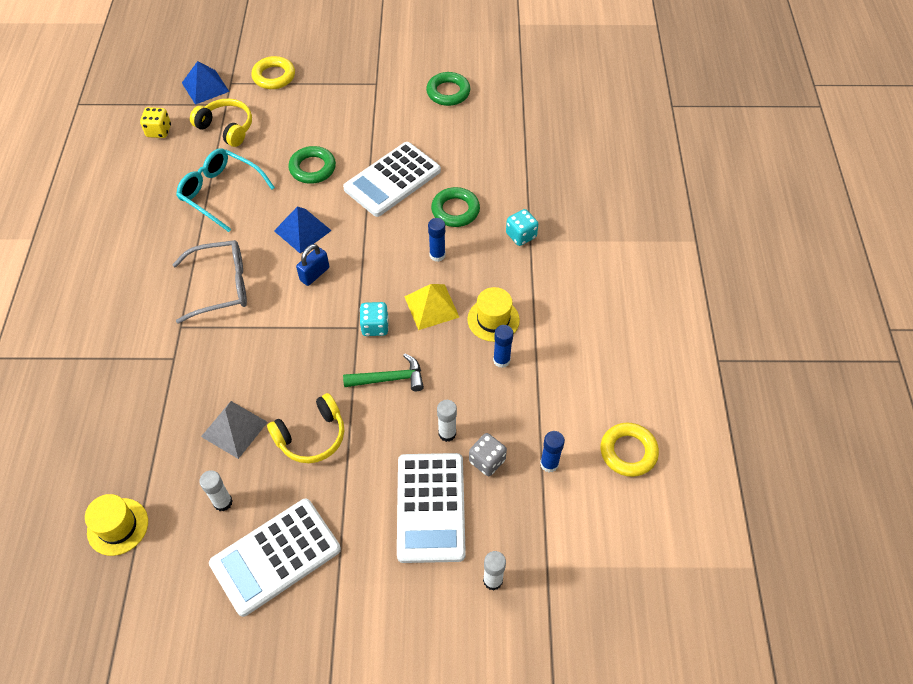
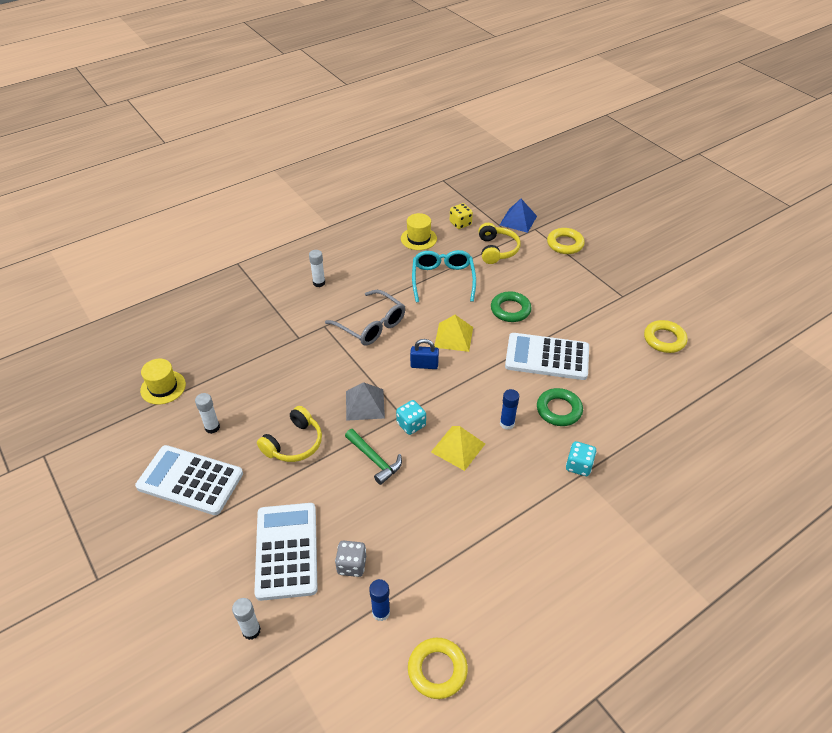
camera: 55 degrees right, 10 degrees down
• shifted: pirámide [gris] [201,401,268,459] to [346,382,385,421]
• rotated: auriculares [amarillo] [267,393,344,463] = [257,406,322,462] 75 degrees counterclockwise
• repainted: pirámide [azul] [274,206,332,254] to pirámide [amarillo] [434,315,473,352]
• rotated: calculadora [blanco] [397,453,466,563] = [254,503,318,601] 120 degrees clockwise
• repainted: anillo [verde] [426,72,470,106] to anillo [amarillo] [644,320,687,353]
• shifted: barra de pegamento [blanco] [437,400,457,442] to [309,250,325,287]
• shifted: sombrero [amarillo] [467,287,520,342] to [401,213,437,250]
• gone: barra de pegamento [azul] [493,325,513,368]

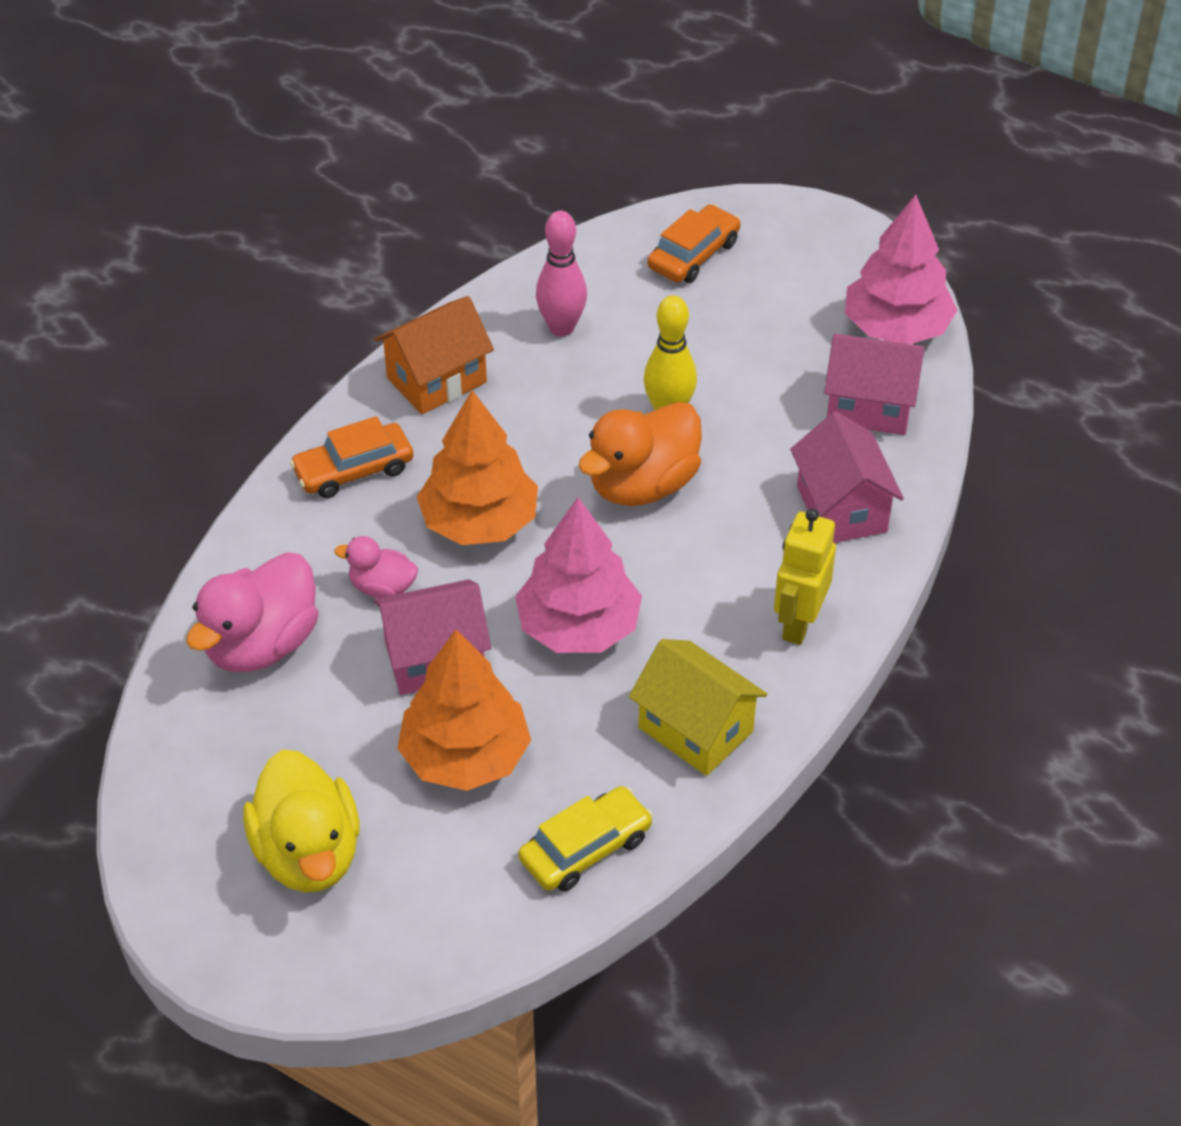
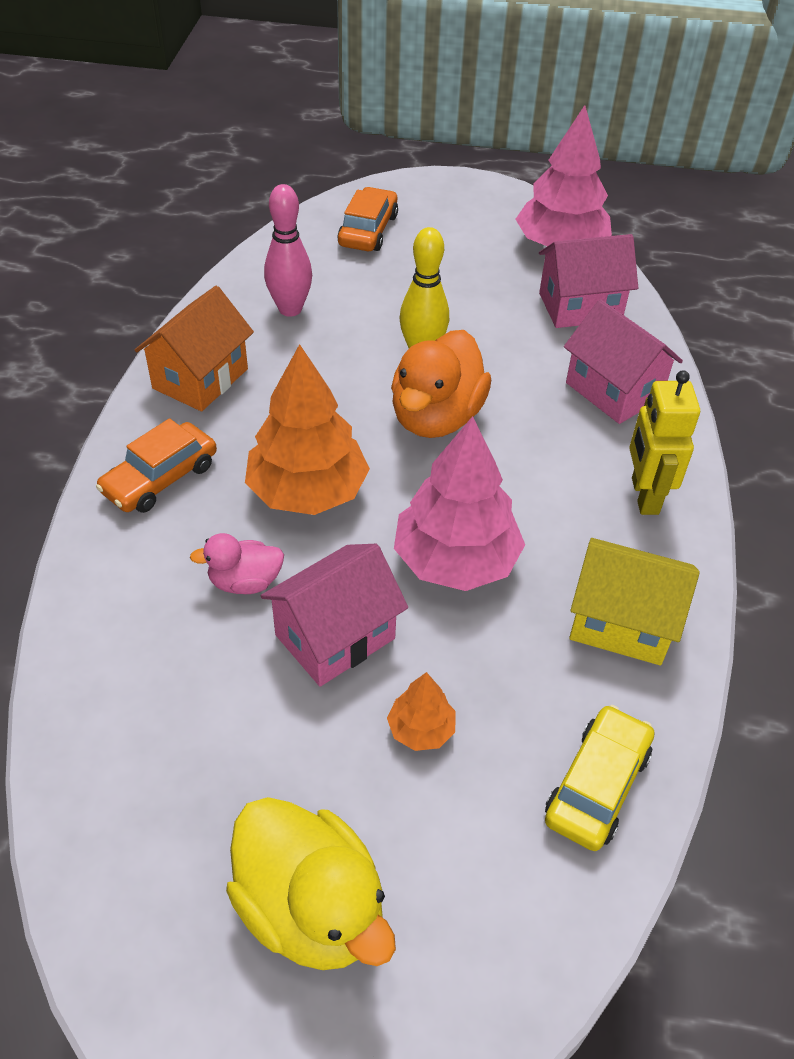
camera: 25 degrees left, 0 degrees up
• gone: pato [rosa] [186,552,319,672]
• scaled: árbol [naranja] [397,629,531,791] = [387,672,455,751] x0.47

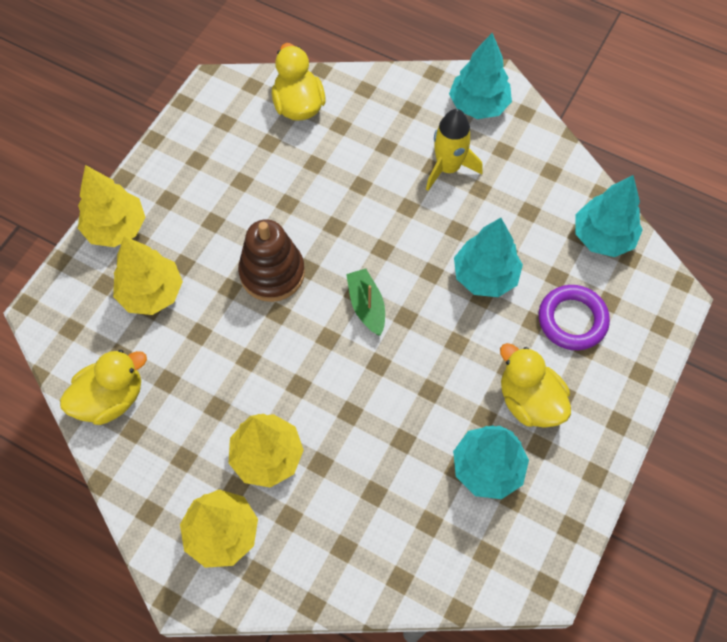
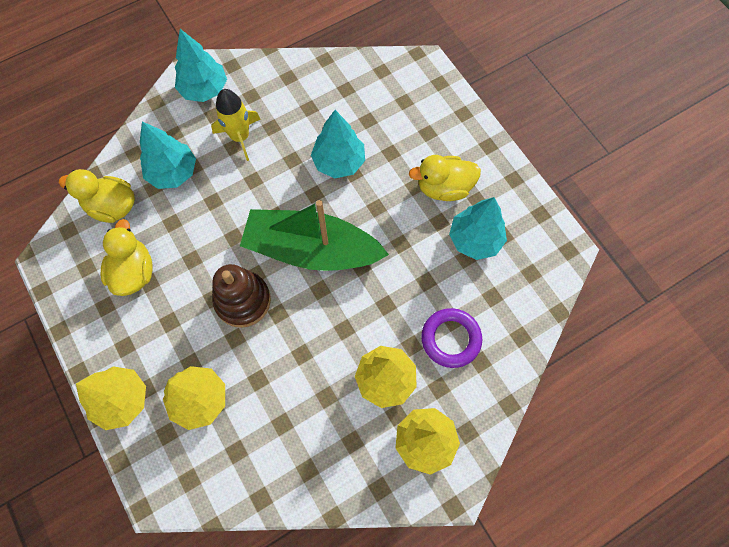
camera: 60 degrees left, 5 degrees up
• shifted: pato [amarillo] [60,350,147,425] to [101,219,152,296]
• scaled: barco [verde] [346,268,385,336] = [240,200,389,271] x2.32
• shifted: anillo [morado] [539,285,610,350] to [421,308,482,368]
• shifted: árbol [turquesa] [576,175,643,257] to [140,122,196,189]

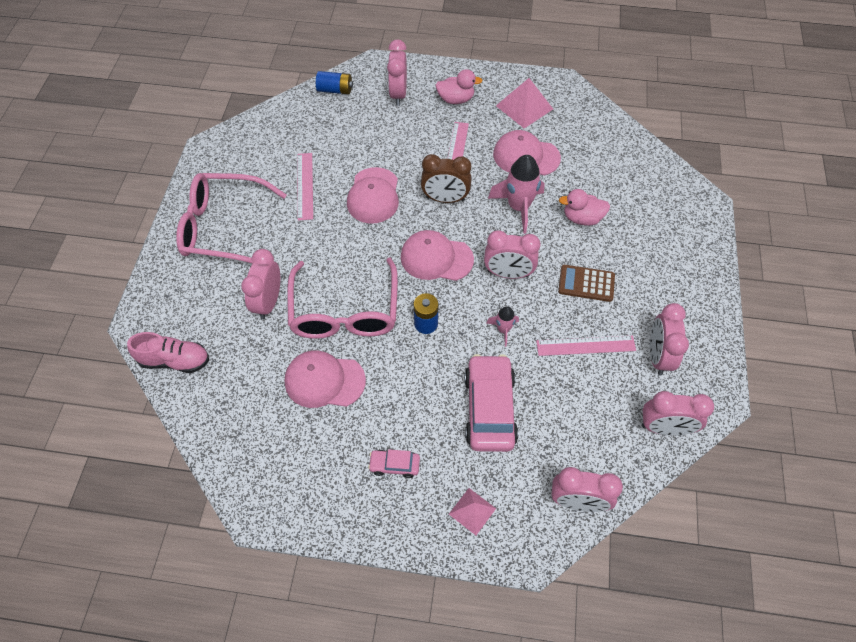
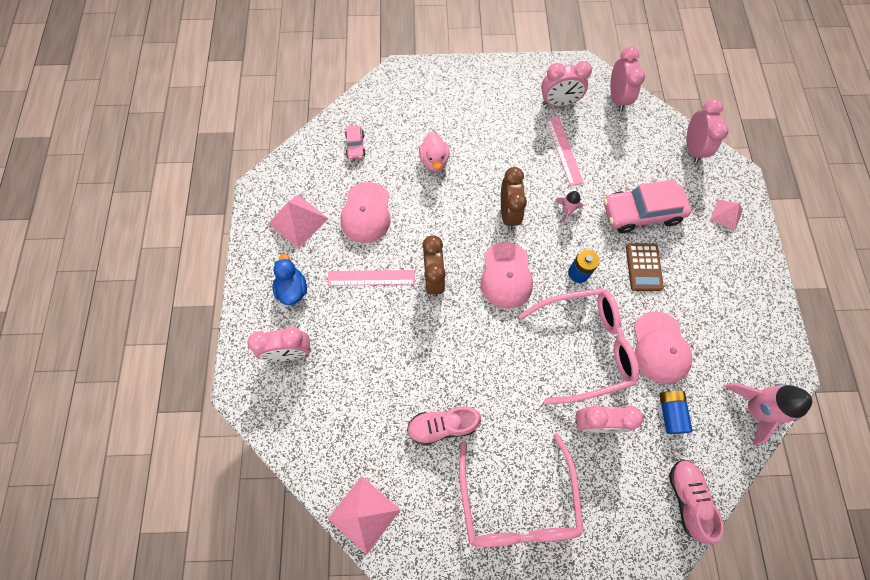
camera: 100 degrees left, 10 degrees up
• swapped: regla [rosa] [297,153,313,221] to zapato [rosa] [407,406,481,446]
• shifted: pila [azul] [316,71,353,94] to [659,389,693,434]
• gone: gorra [rosa] [347,167,399,224]
• shifted: coche [rosa] [368,449,420,478] to [345,125,365,159]
• repainted: pato [rosa] [435,69,483,104] to pato [azul] [273,254,307,305]
• repainted: despertador [rosa] [484,230,541,279] to despertador [marrón] [501,167,527,230]
• shifted: cohete [rosa] [488,155,545,234] to [724,383,812,446]
• shifted: calculadora [marrón] [558,265,615,302] to [626,243,664,291]
• new: pirámide [rosa] [328,476,400,554]

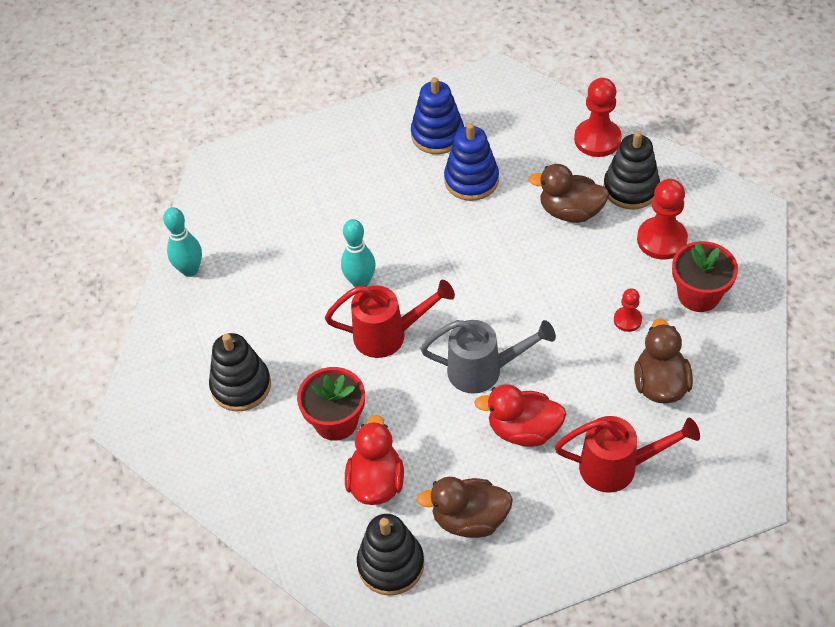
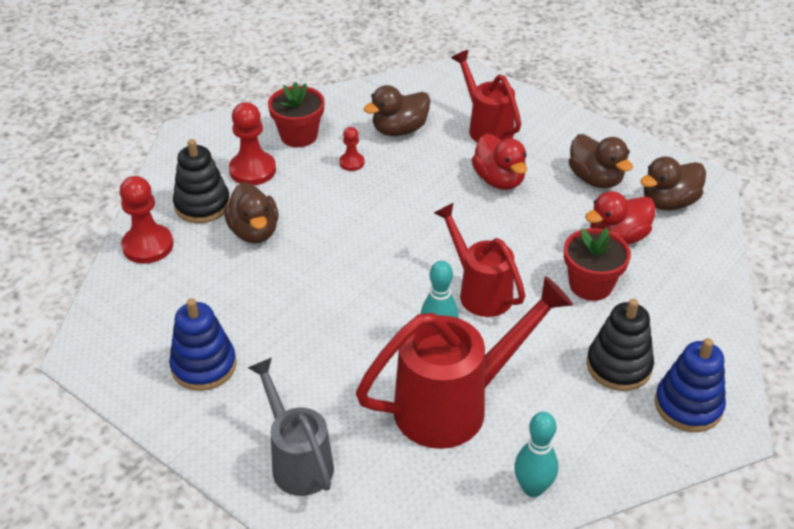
camera: 125 degrees left, 10 degrees down
• swapped: juguete apilable [negro] [357,514,424,596] to pato [marrón] [640,156,706,210]
• shifted: regadera [gris] [421,320,556,394] to [248,358,334,496]
• shifted: juguete apilable [azul] [444,123,499,201] to [655,338,726,432]
• new: regadera [rojo] [356,276,573,449]

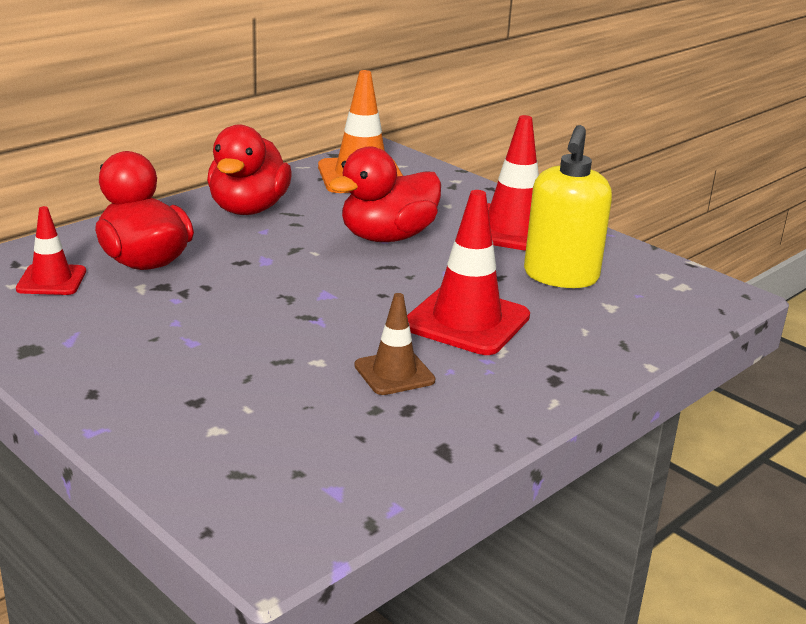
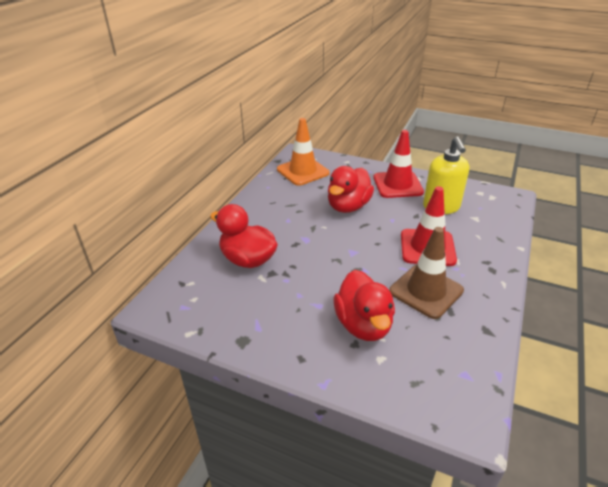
camera: 20 degrees left, 10 degrees up
• gone: cono de tráfico [rojo] [16,206,86,295]
• shifted: pato [rojo] [207,125,292,215] to [334,270,395,341]
• scaled: cono de tráfico [marrón] [354,293,435,395] = [389,227,464,319] x1.71

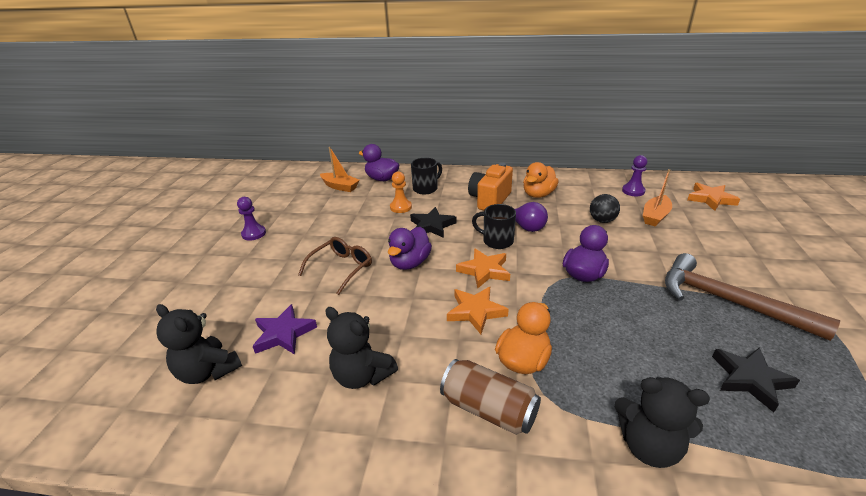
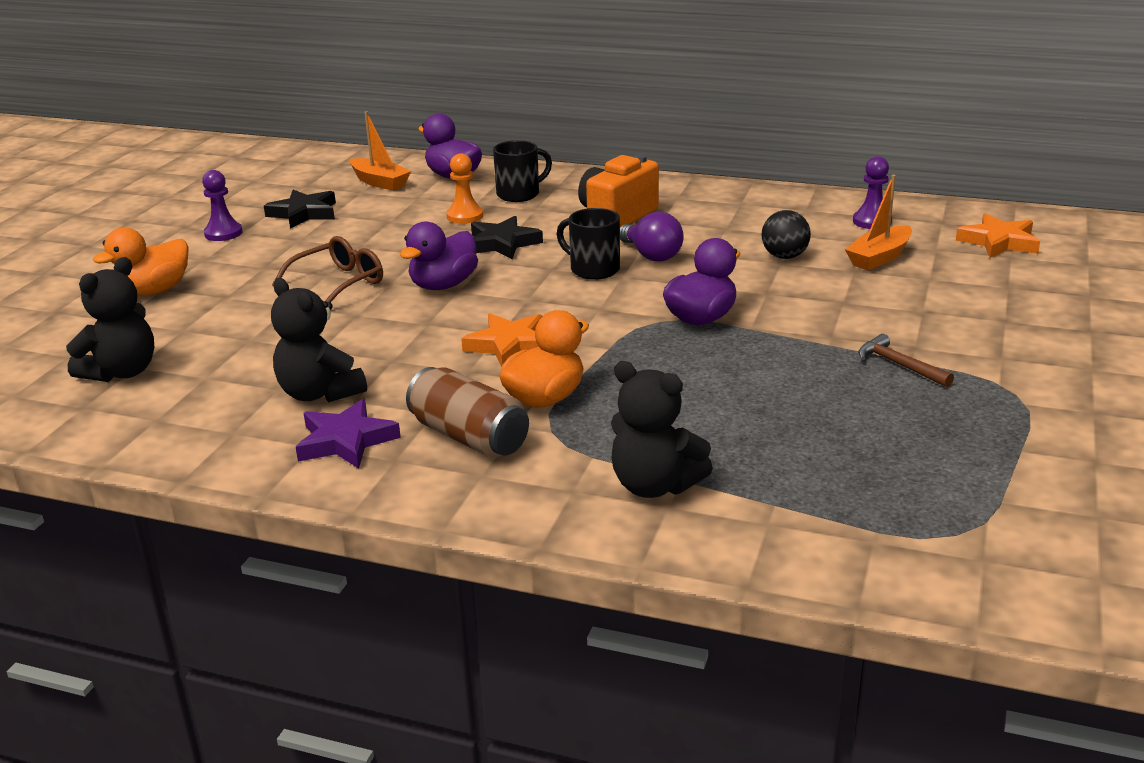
camera: 10 degrees right, 5 degrees down
• rotated: osito [negro] [156,304,242,384] = [66,257,154,382] 105 degrees counterclockwise
• shifted: estrella [morado] [253,304,317,355] to [296,399,401,469]
• gone: estrella [naranja] [456,248,510,289]
• shifted: pato [naranja] [523,162,559,198] to [93,227,189,296]
• scaled: martillo [marrón] [665,253,840,341] = [858,334,954,387] x0.45
• shifted: estrella [negro] [712,347,800,413] to [264,189,336,228]

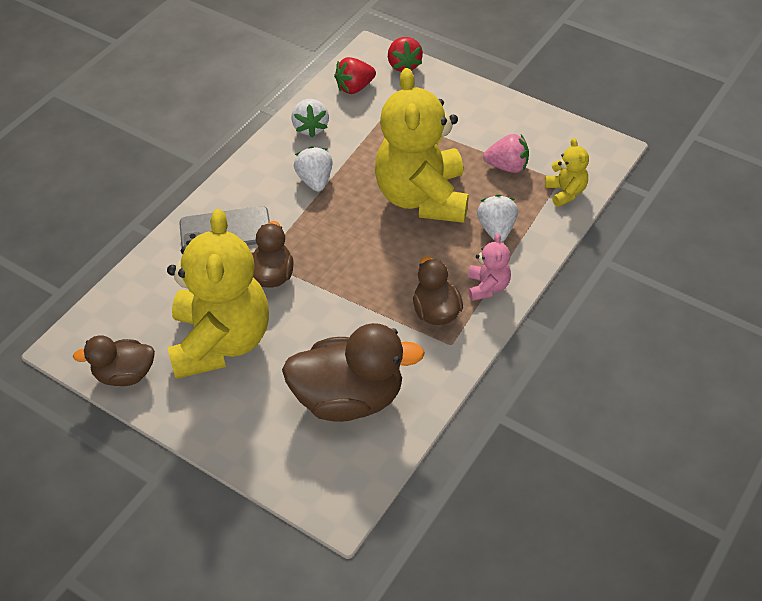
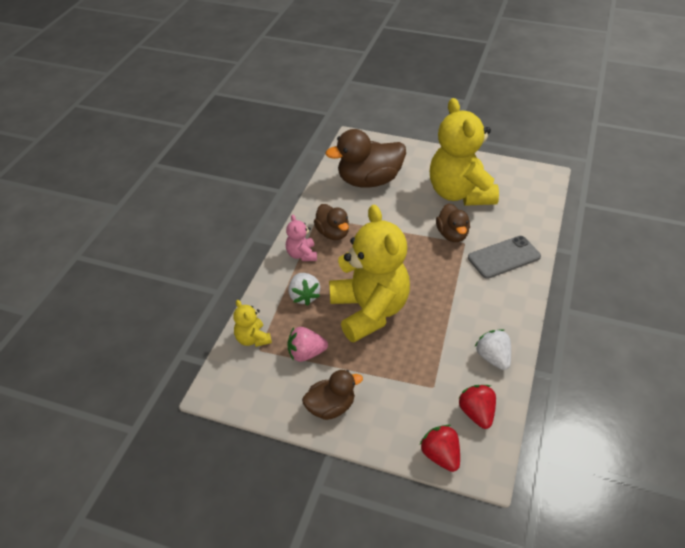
camera: 165 degrees right, 5 degrees down
• shifted: pato [marrón] [73,335,155,386] to [302,370,363,420]
• gone: fresa [blanco] [294,146,333,192]
• rotated: fresa [rojo] [334,57,376,94] = [458,385,496,429] 60 degrees counterclockwise

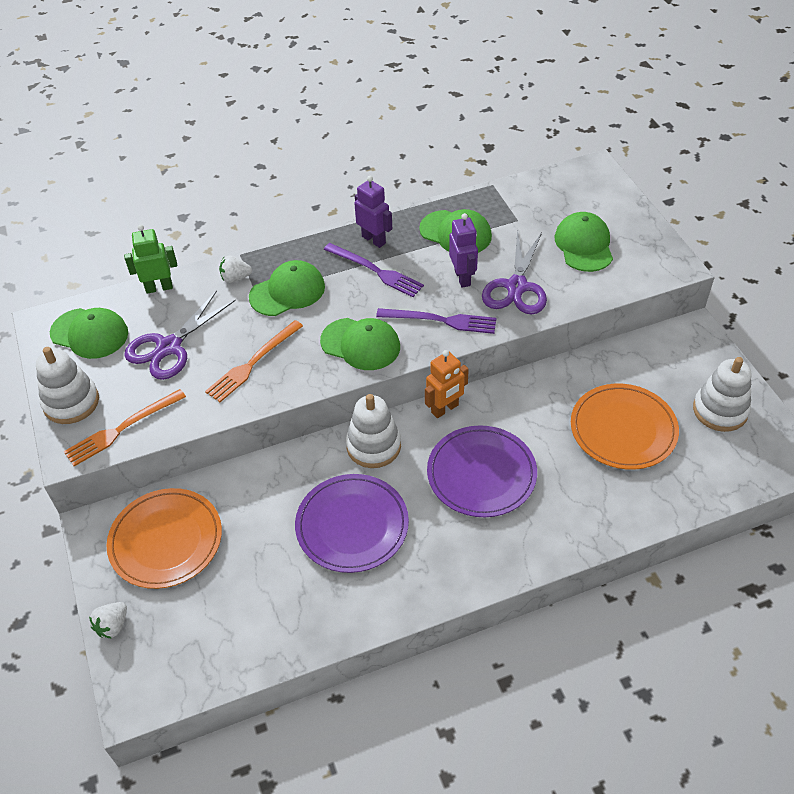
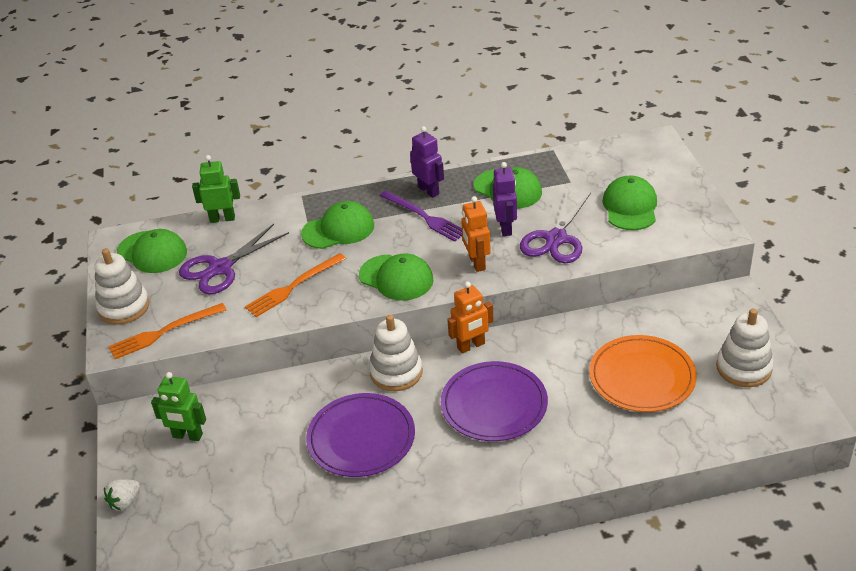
camera: 10 degrees right, 10 degrees down
• swapped: plato [naranja] [107,488,222,589] to robot [verde] [151,372,206,441]
• gone: fresa [blanco] [219,255,252,283]
• swapped: tenedor [morado] [376,308,496,334] to robot [naranja] [461,196,491,272]

